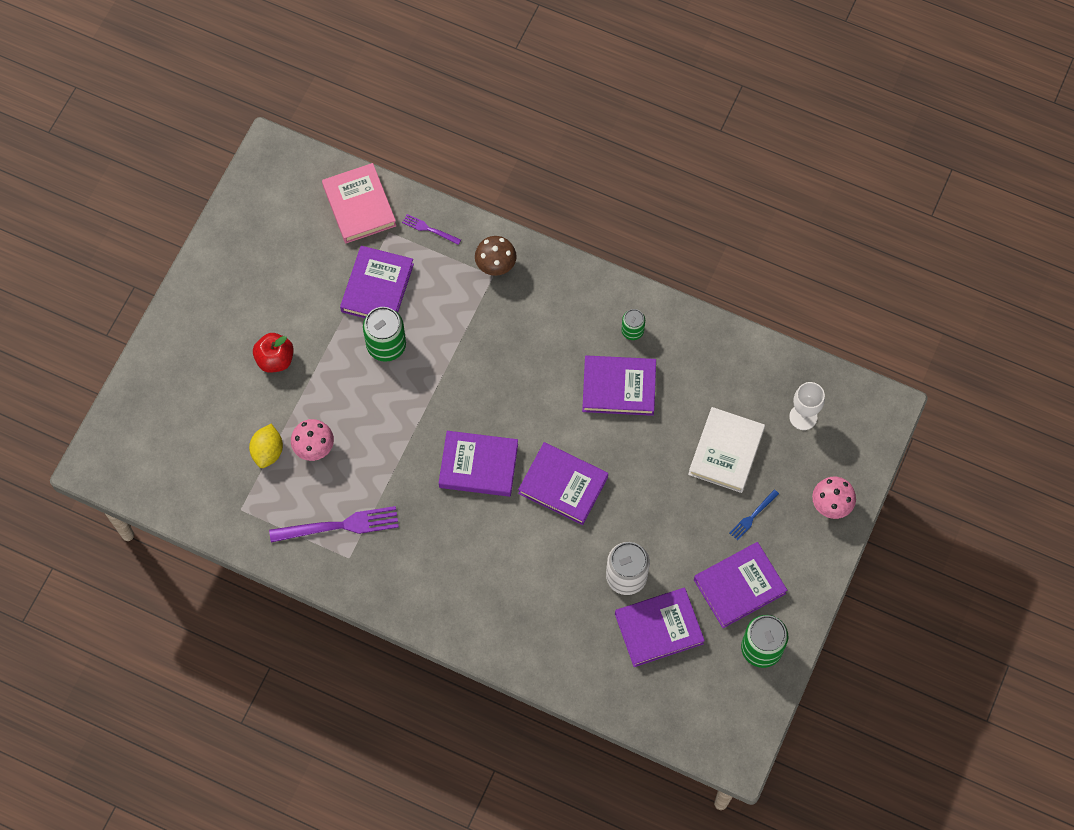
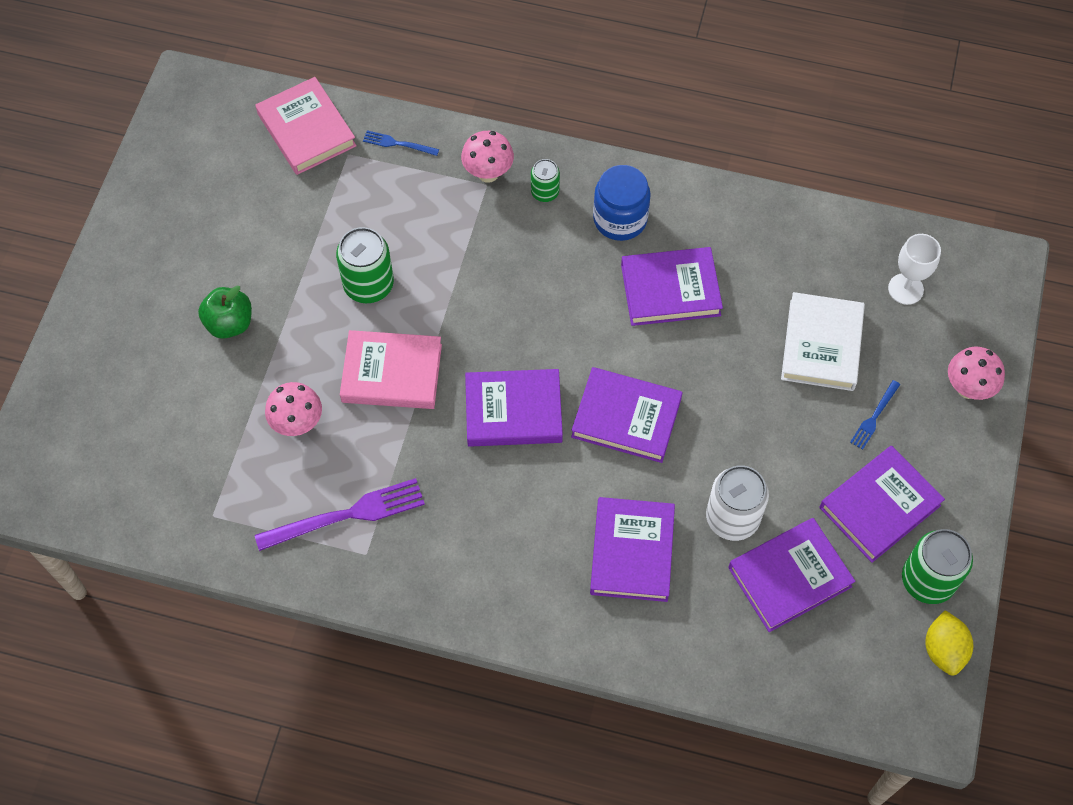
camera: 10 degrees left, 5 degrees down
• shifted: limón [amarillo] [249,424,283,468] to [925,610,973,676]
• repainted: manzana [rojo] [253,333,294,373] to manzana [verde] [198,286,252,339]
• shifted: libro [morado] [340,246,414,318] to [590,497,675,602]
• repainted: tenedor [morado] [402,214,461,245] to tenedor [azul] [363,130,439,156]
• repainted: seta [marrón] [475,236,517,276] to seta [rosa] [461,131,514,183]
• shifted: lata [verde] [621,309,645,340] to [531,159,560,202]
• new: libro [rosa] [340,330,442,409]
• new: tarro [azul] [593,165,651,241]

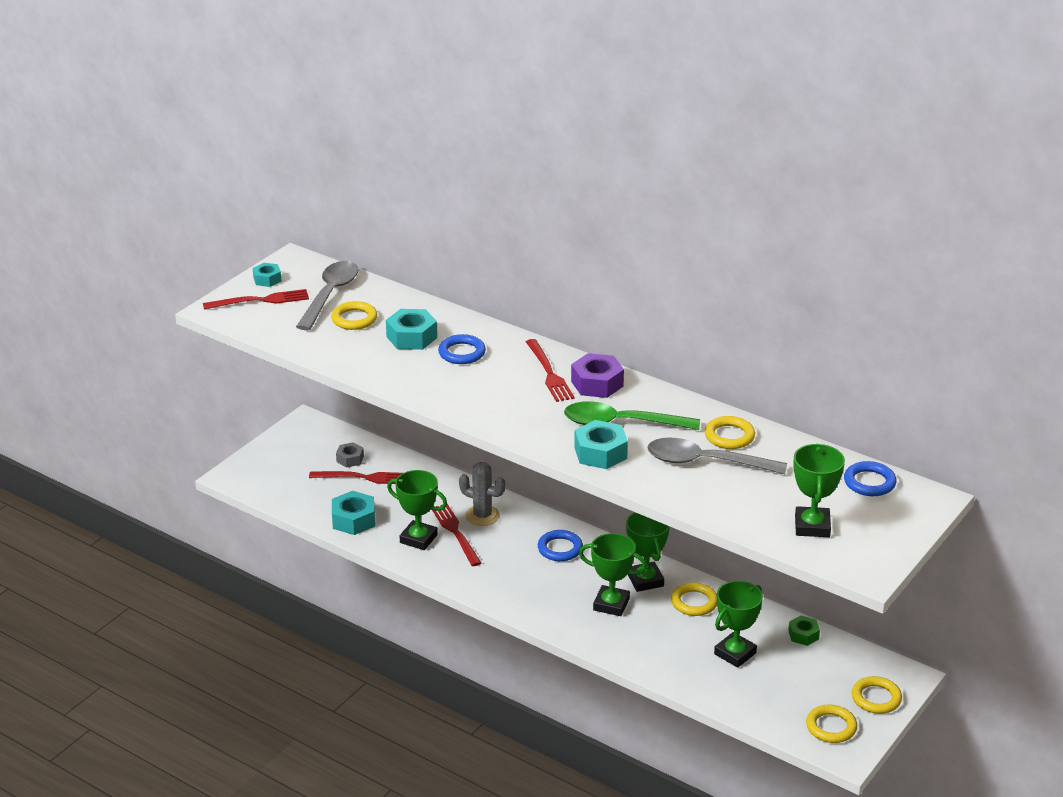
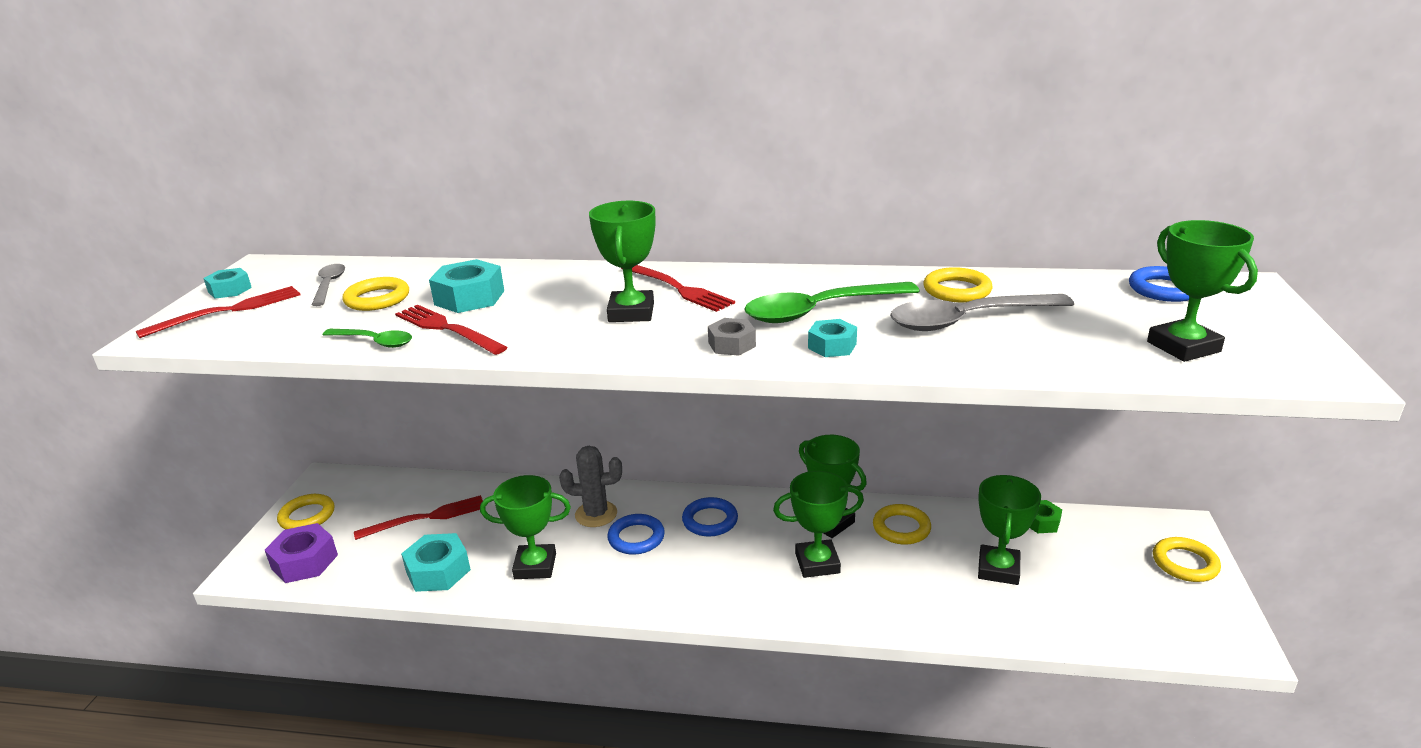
camera: 25 degrees left, 5 degrees down
• scaled: cuchara [gris] [296,261,358,330] = [312,264,345,306] x0.55
• shifted: tuerca [gris] [336,442,364,468] to [708,318,756,356]
• shifted: tenedor [rojo] [432,504,481,566] to [395,305,508,355]
• shifted: anillo [azul] [438,334,486,364] to [607,514,665,555]
• shifted: tuerca [morado] [571,353,624,398] to [265,523,338,583]
• scaled: tuerca [turquesa] [574,420,628,469] = [808,319,857,357] x0.61
• shifted: anillo [amarillo] [806,704,857,743] to [277,494,334,529]
• new: cuchara [verde] [322,329,412,348]
• new: trofeo [verde] [589,201,656,322]

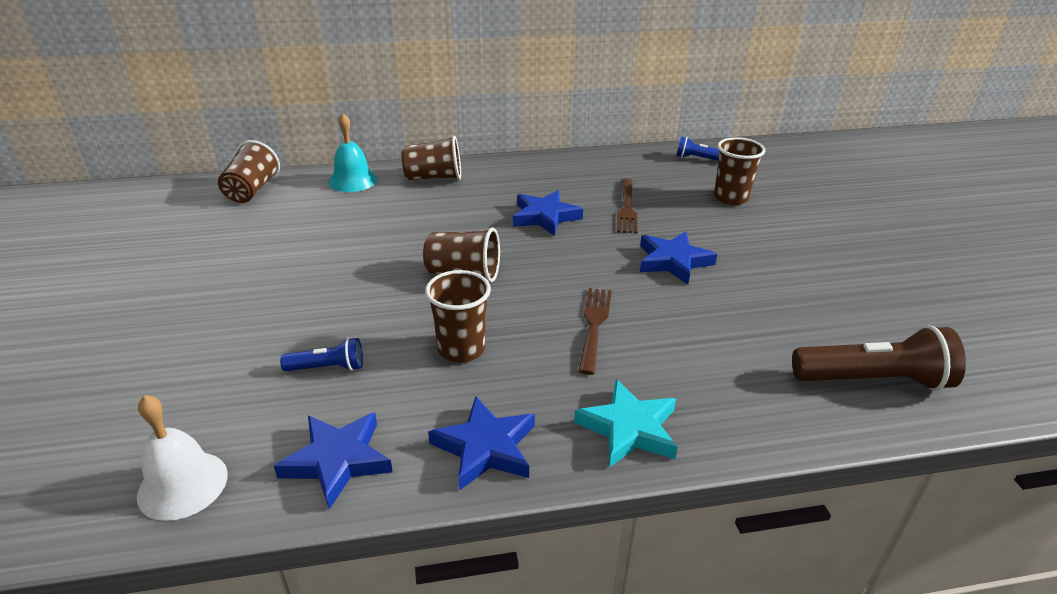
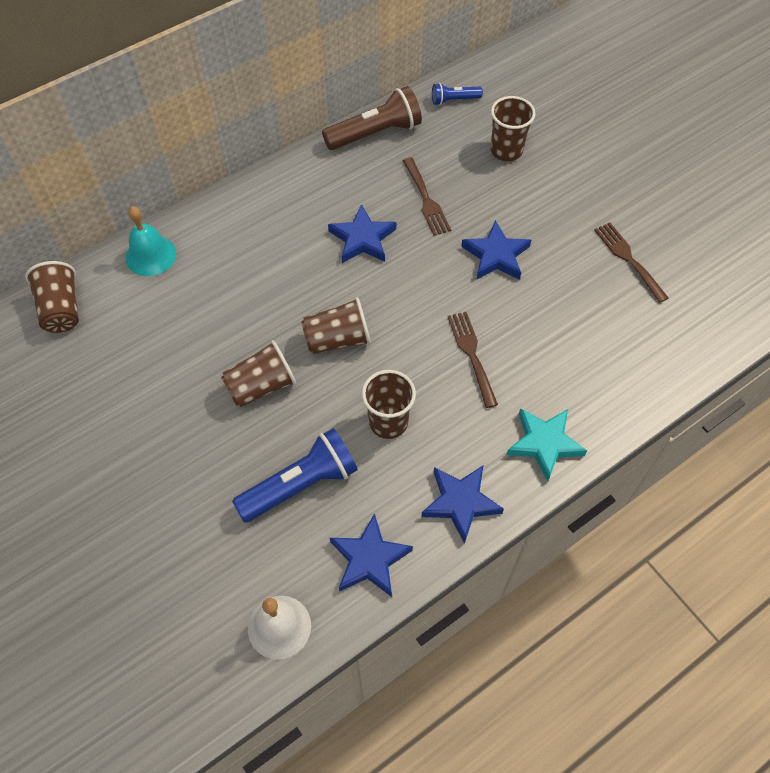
camera: 25 degrees left, 25 degrees up
• scaled: lámpara de mano [azul] [280,338,363,371] = [232,428,358,523] x1.91
• shifted: vaso [marrón] [401,136,461,180] to [221,340,297,407]
• shifted: lámpara de mano [marrón] [792,325,966,391] to [322,86,422,150]
• new: tenedor [marrón] [594,222,669,303]

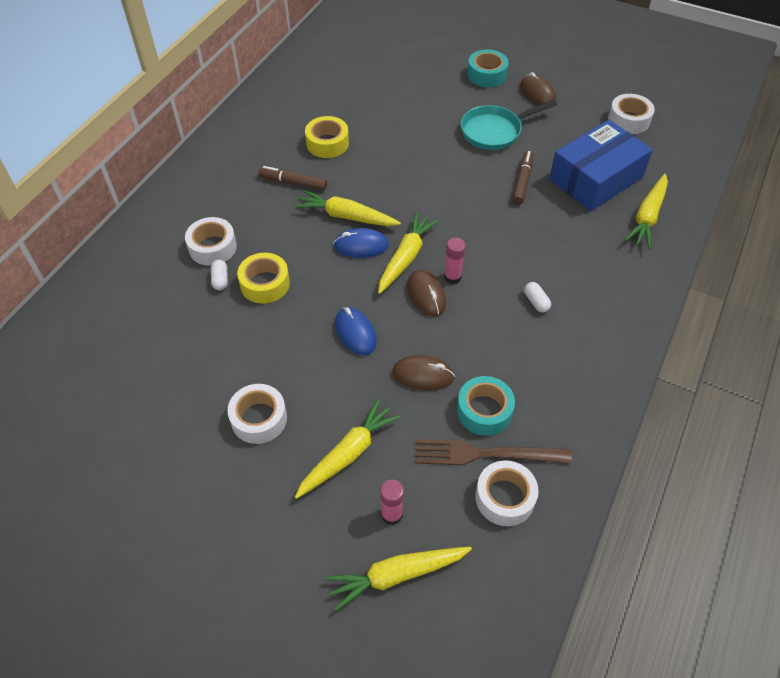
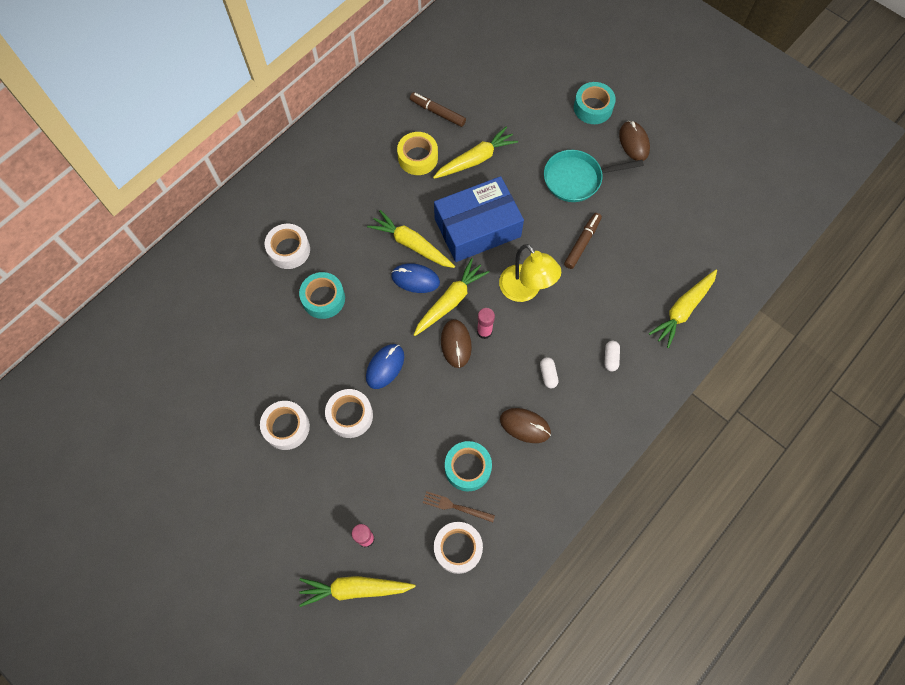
camera: 15 degrees right, 15 degrees up
• shifted: cápsula [blanco] [211,260,228,290] to [604,341,620,372]
• repainted: cinta adhesiva [amarillo] [237,253,290,304] to cinta adhesiva [turquesa] [299,272,345,319]
• shifted: rotulador [marrón] [258,166,327,191] to [410,92,466,127]
• shifted: zanahoria [amarillo] [295,398,401,499] to [433,127,518,179]
• rotated: ratón [azul] [335,307,377,355] = [366,344,404,389] 45 degrees clockwise
• shifted: ratón [marrón] [392,355,455,391] to [500,408,551,443]
• scaled: tenedor [marrón] [416,439,572,465] = [423,491,495,522] x0.57
• shifted: caja [azul] [549,120,653,211] to [434,176,524,262]
• shifted: cinta adhesiva [blanco] [608,94,655,134] to [325,389,373,438]
• new: lámpara [amarillo] [499,244,561,302]

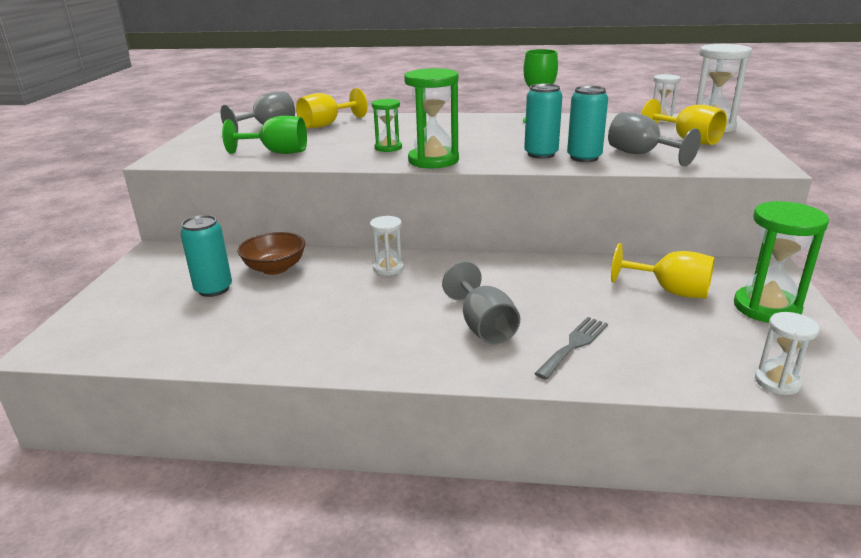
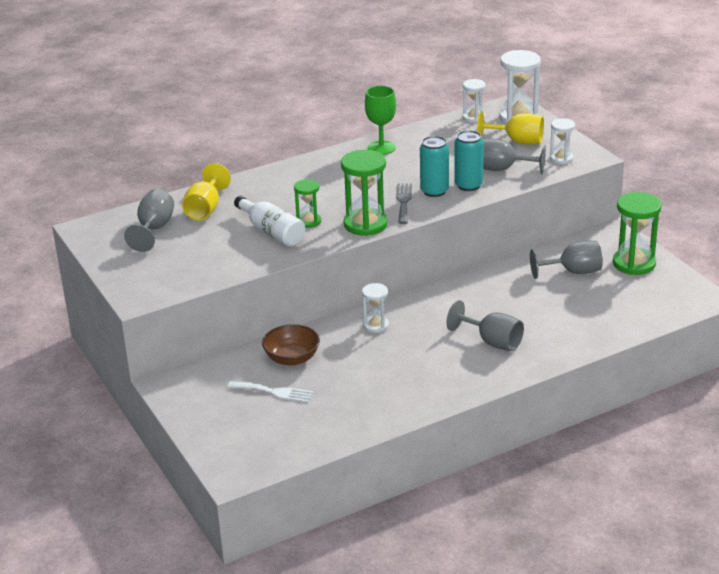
camera: 35 degrees left, 5 degrees up
• swapped: lata [turquesa] [180,215,232,297] to tenedor [blanco] [227,381,314,403]
• gone: copa [verde] [222,116,307,154]
• shifted: tenedor [gris] [534,317,608,380] to [397,184,412,224]
• repainted: copa [amarillo] [611,243,715,298] to copa [gris] [530,241,602,279]
• shifted: reloj de arena [blanco] [755,312,820,395] to [550,118,575,164]
• new: botella [blanco] [234,196,305,247]

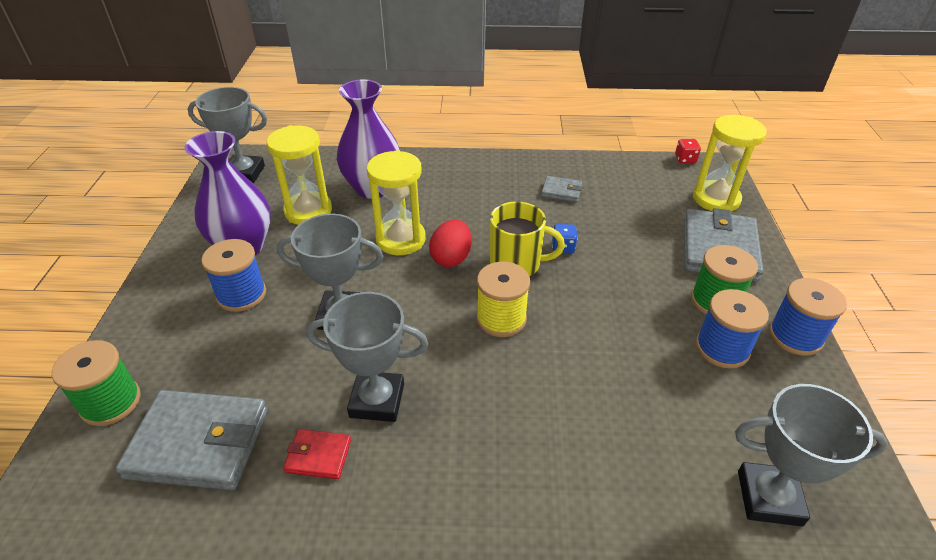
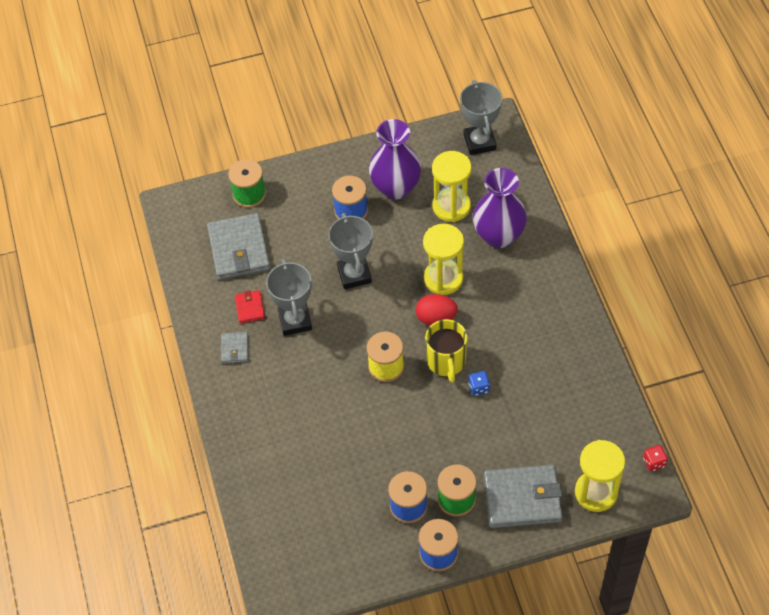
camera: 75 degrees right, 15 degrees up
• shifted: cartera [gris] [541,176,582,202] to [221,332,248,363]
• gone: trofeo [gris] [735,384,888,527]

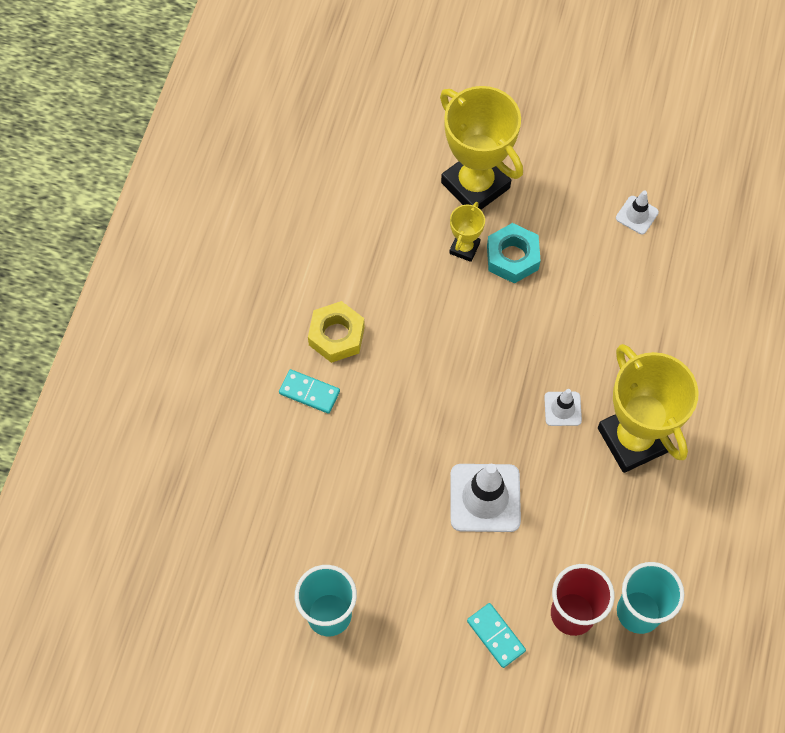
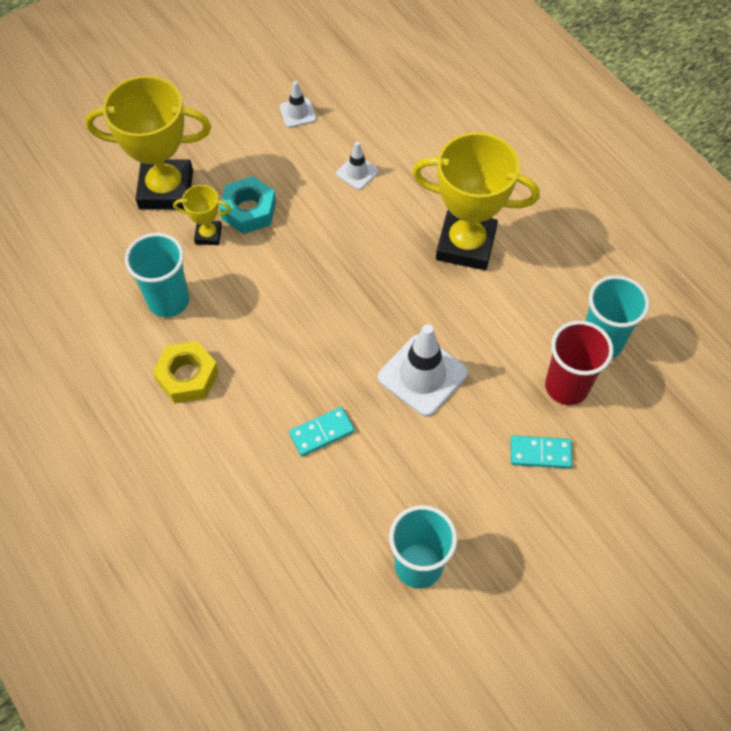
camera: 50 degrees left, 5 degrees down
• shifted: ficha de dominó [turquesa] [279,369,340,414] to [289,407,355,456]
• rotated: trofeo [amarillo] [449,202,485,262] = [173,185,231,245] 60 degrees counterclockwise
• shifted: cono de tráfico [blanco] [544,389,582,426] to [336,142,379,190]
• new: vaso [turquesa] [125,233,189,317]

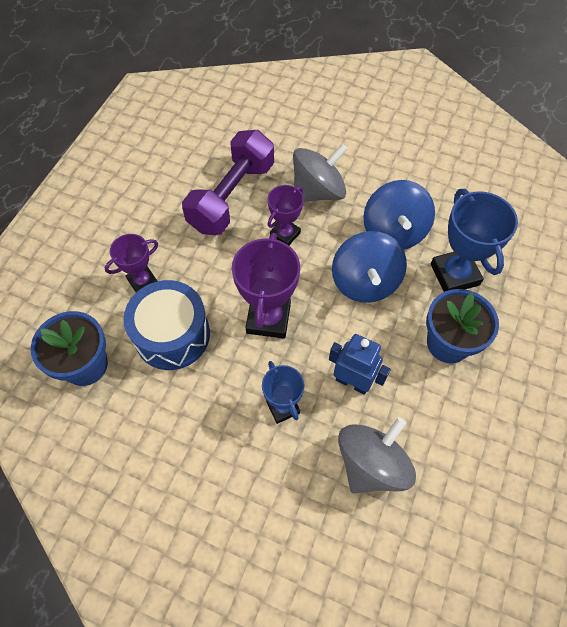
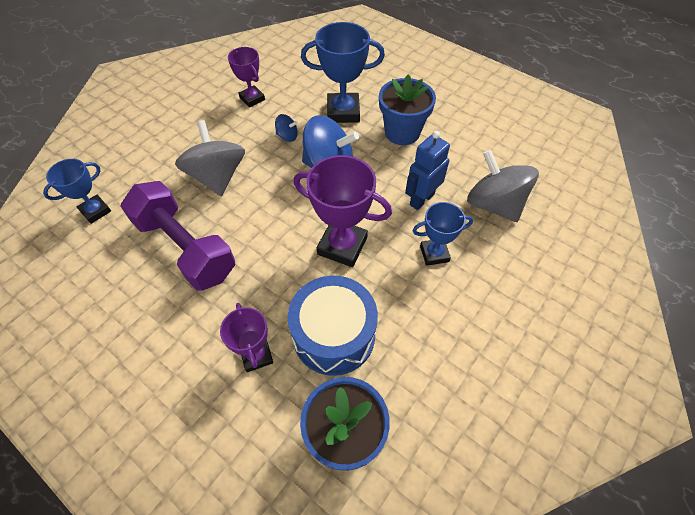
camera: 75 degrees left, 5 degrees down
• shifted: trofeo [morado] [267,185,304,245] to [228,47,265,108]
• scaled: peonza [azul] [363,180,435,250] = [275,114,298,142] x0.45
• new: trofeo [azul] [43,159,111,224]

